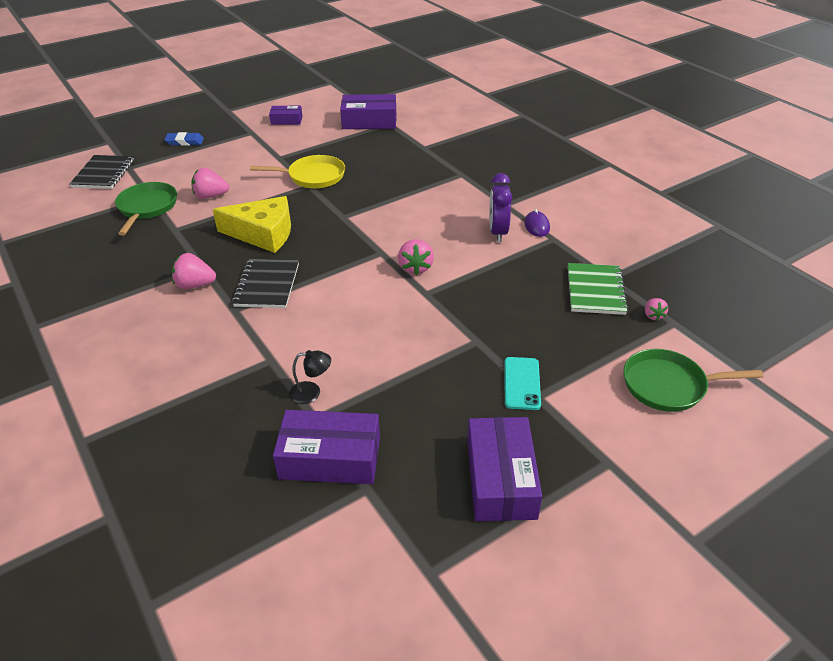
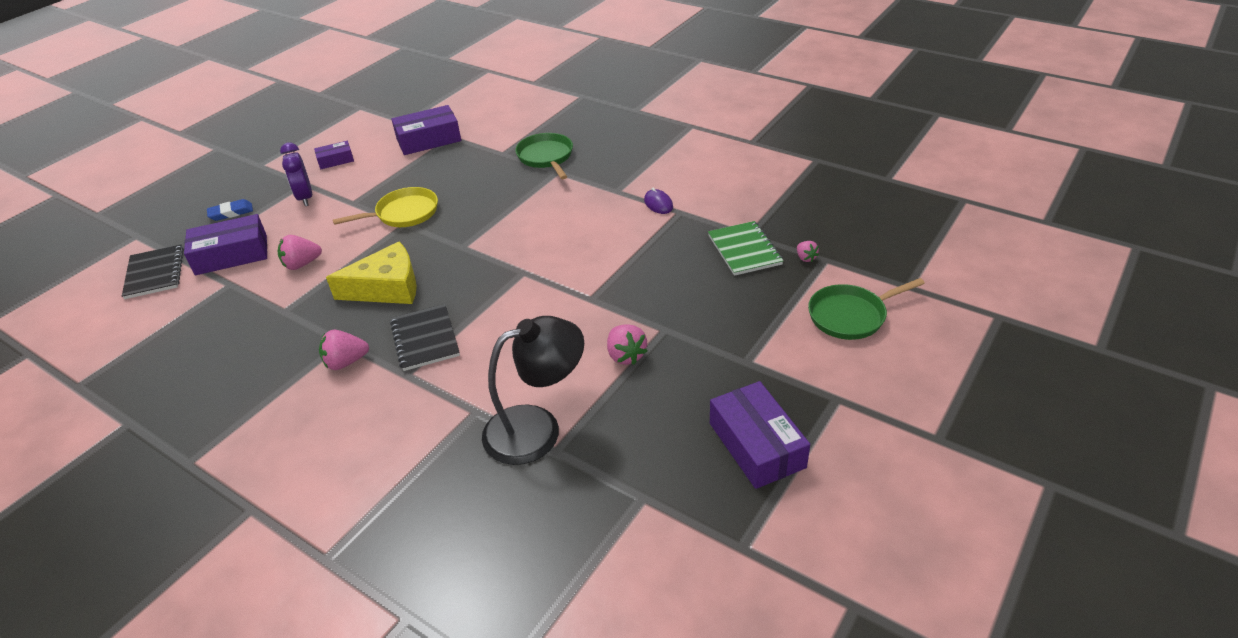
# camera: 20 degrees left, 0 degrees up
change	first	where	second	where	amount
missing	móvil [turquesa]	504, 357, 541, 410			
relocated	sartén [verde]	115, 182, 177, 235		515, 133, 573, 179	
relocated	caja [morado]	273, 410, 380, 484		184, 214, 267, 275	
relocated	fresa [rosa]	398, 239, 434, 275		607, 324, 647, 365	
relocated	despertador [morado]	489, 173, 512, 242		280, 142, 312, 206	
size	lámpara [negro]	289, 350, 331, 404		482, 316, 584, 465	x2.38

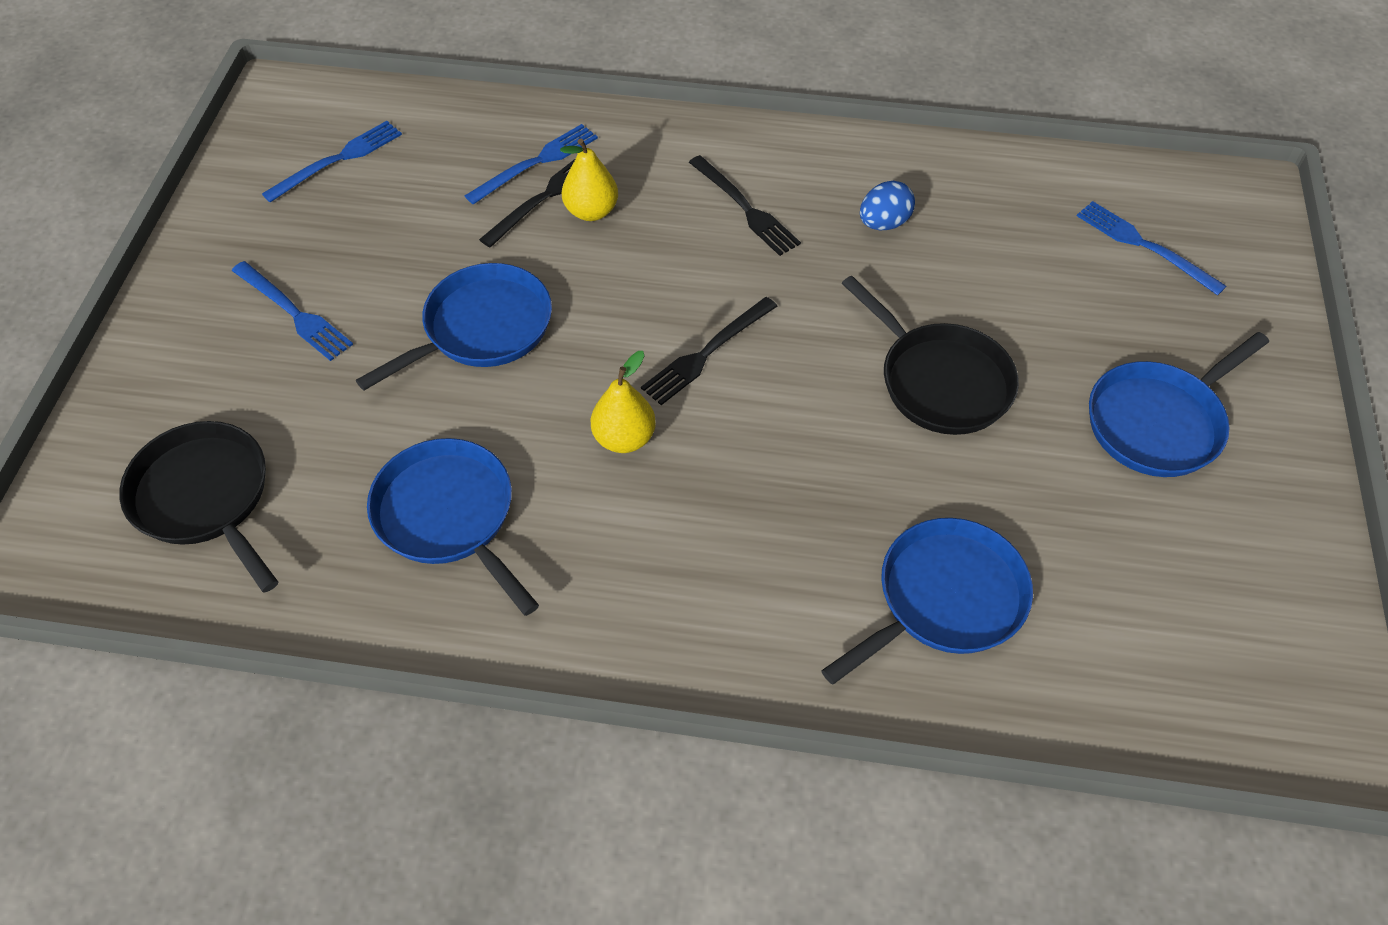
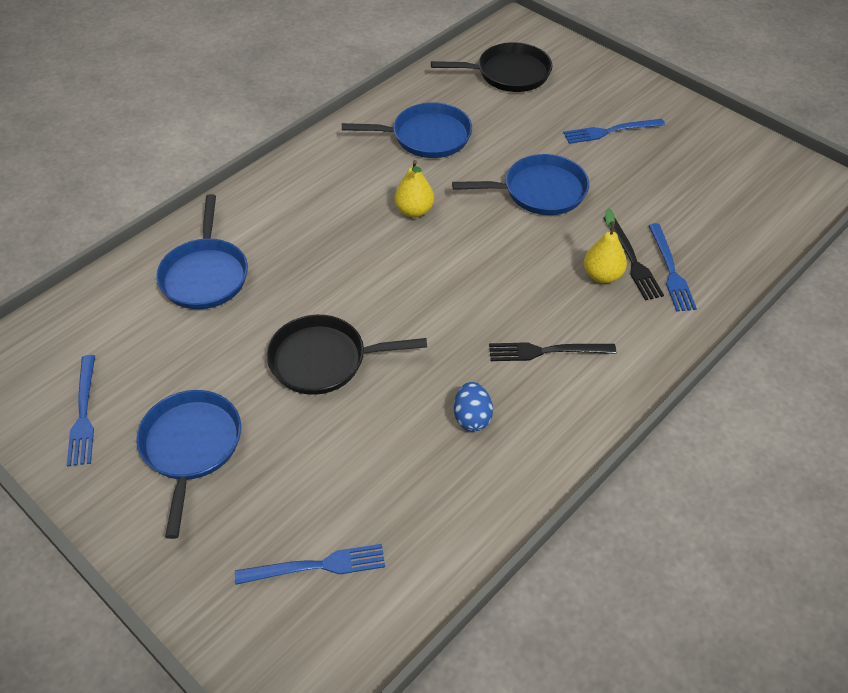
# camera: 125 degrees right, 5 degrees down
change	first	where	second	where	amount
missing	tenedor [negro]	641, 297, 777, 405			
relocated	tenedor [azul]	262, 121, 402, 202		67, 355, 95, 466	
spun	sartén [azul]	355, 263, 552, 390		452, 154, 589, 215	90 degrees counterclockwise

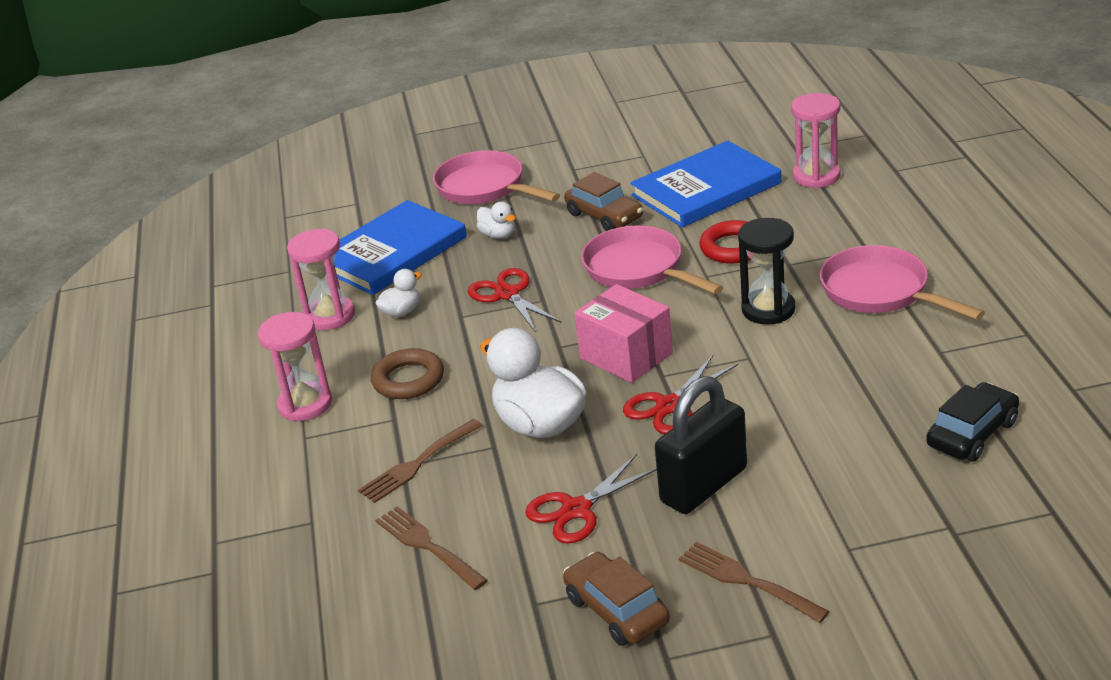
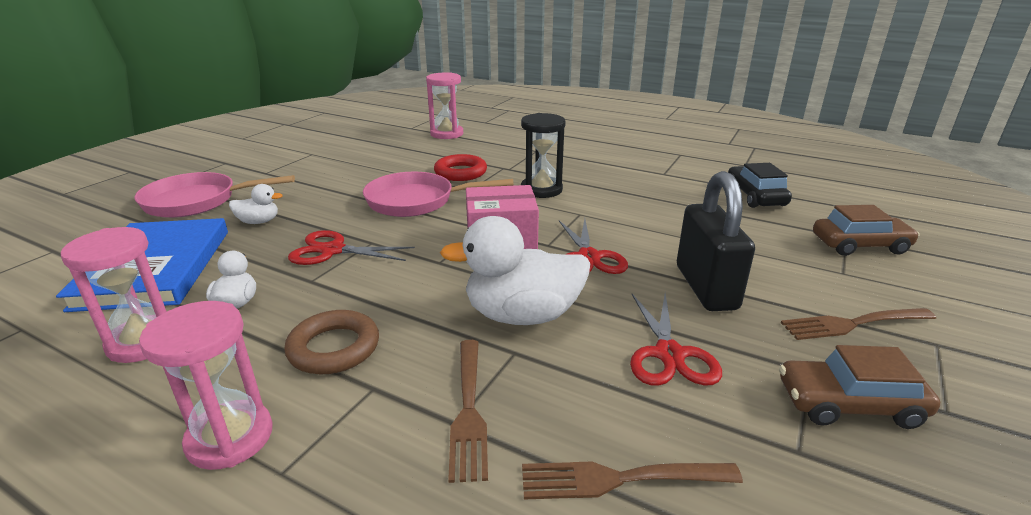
# camera: 55 degrees left, 5 degrees down
change	first	where	second	where	amount
missing	libro [azul]	630, 141, 781, 228			
missing	sartén [rosa]	820, 245, 985, 320			
relocated	coche [marrón]	564, 172, 643, 231		813, 205, 920, 256	

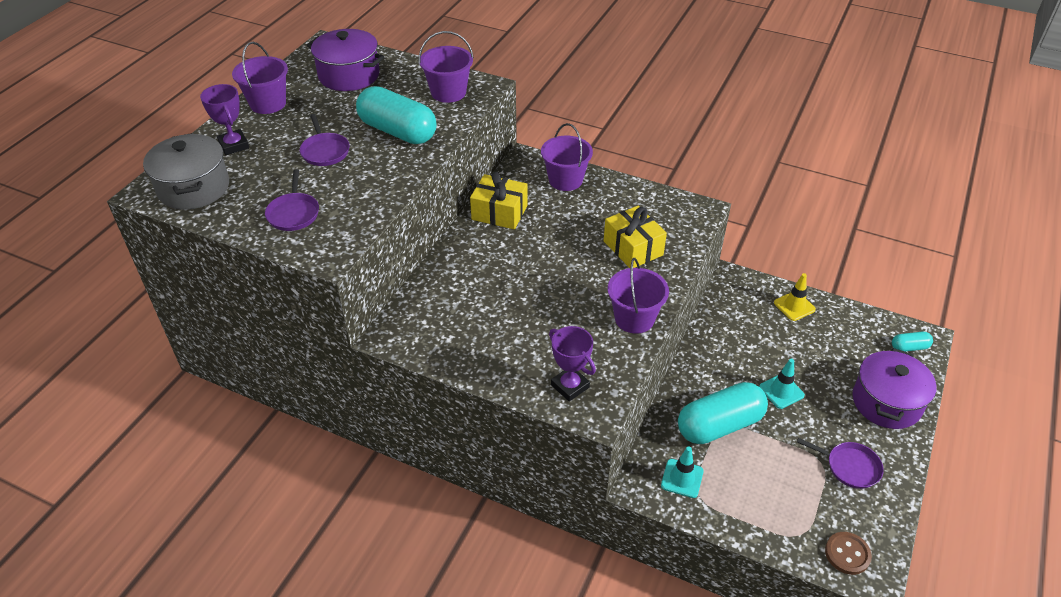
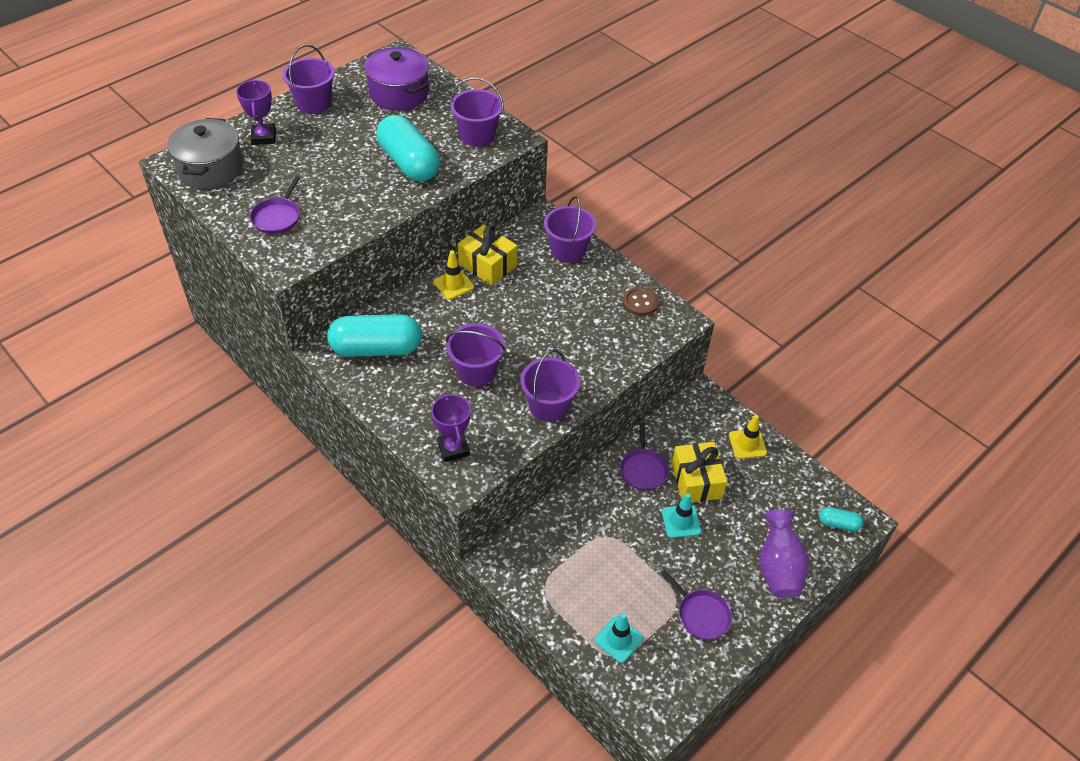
# camera: 20 degrees right, 5 degrees up
change	first	where	second	where	amount
appeared			cono de tráfico [amarillo]	433, 250, 474, 300	
appeared			balde [morado]	446, 323, 505, 386	
relocated	sartén [morado]	299, 114, 350, 166		620, 422, 668, 490	
relocated	regalo [amarillo]	604, 206, 667, 268		671, 442, 727, 502	
relocated	cono de tráfico [turquesa]	661, 446, 704, 498		595, 613, 643, 663	
relocated	cápsula [turquesa]	678, 382, 768, 444		327, 314, 422, 357	
relocated	botón [marrón]	825, 532, 872, 575		623, 287, 659, 316	
exchanged	olla [morado]	852, 348, 937, 429	florero [morado]	759, 509, 809, 598	

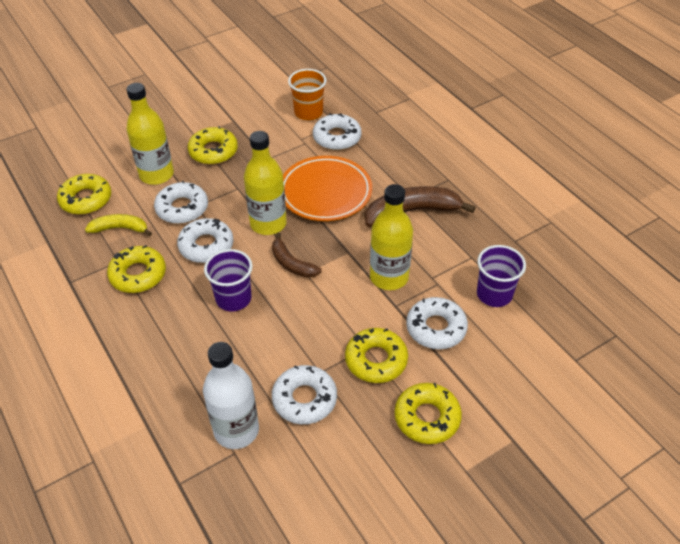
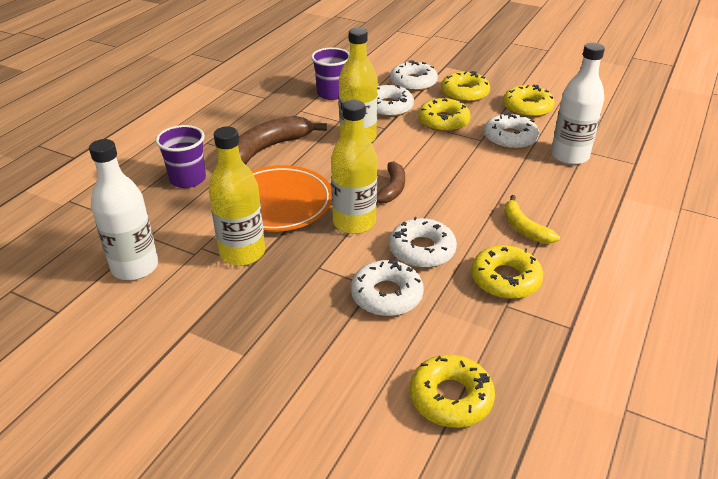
# camera: 120 degrees left, 10 degrees down
change	first	where	second	where	amount
relocated	plátano [amarillo]	85, 214, 152, 236		504, 195, 560, 244	
relocated	botella [amarillo]	126, 83, 174, 185		209, 127, 265, 266	
relocated	rosquilla [amarillo]	188, 126, 238, 165		503, 84, 555, 117	
relocated	vaso [morado]	204, 249, 253, 311		155, 125, 206, 188	
relocated	rosquilla [blanco]	313, 113, 362, 150		390, 60, 438, 91	
exchanged	vaso [naranja]	288, 69, 326, 120	botella [blanco]	89, 139, 158, 280	
spun	plátano [marrón]	365, 186, 476, 227		238, 116, 327, 165	90 degrees clockwise

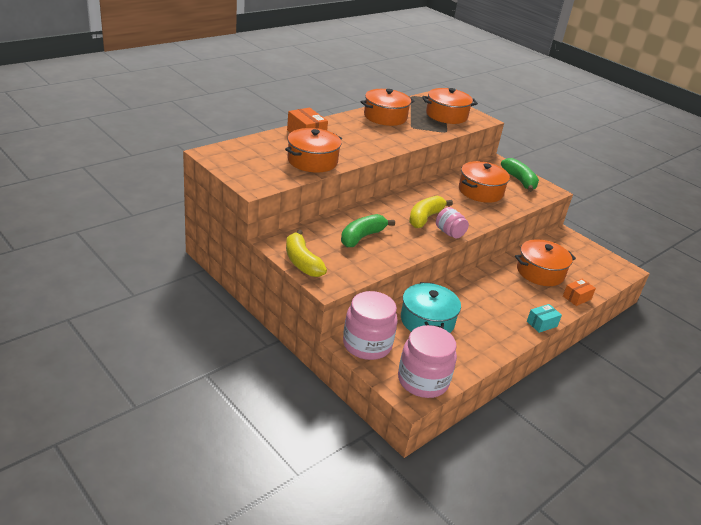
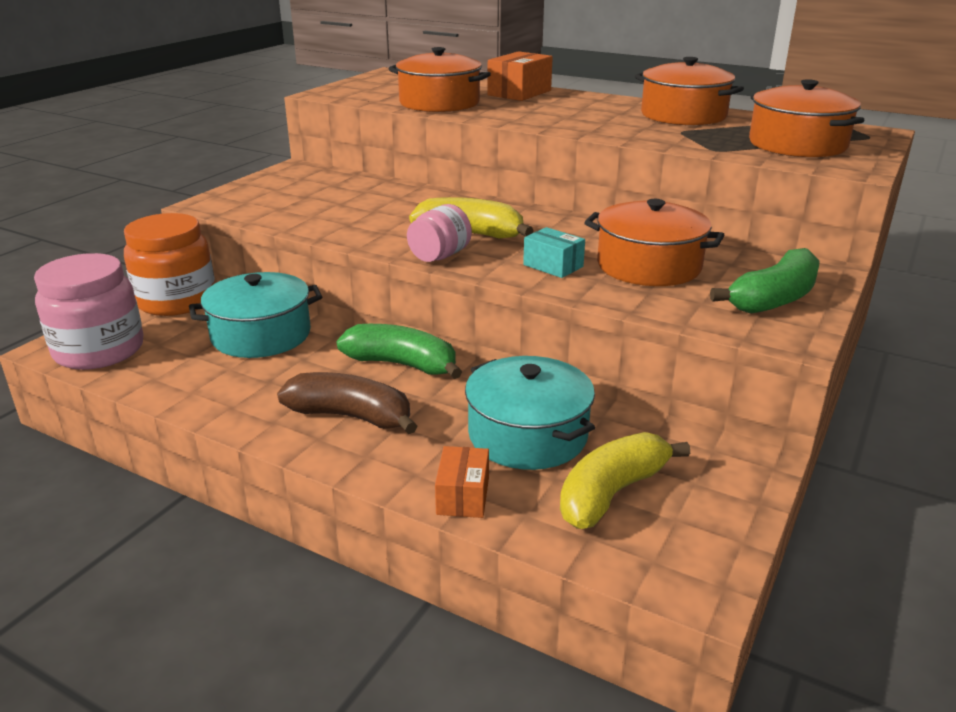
# camera: 75 degrees right, 5 degrees down
change	first	where	second	where	amount
appeared			plátano [marrón]	277, 372, 417, 434	
relocated	plátano [amarillo]	286, 230, 327, 277		560, 432, 690, 529	
relocated	plátano [verde]	341, 214, 395, 247		336, 324, 462, 379	
relocated	caja [turquesa]	527, 304, 562, 333		523, 227, 585, 278	
colour	tarro [rosa]	343, 291, 398, 360	tarro [naranja]	124, 213, 215, 316	
colour	olla [naranja]	515, 239, 576, 286	olla [turquesa]	465, 356, 595, 470	
spun	caja [naranja]	563, 279, 596, 306		435, 446, 489, 518	60 degrees clockwise

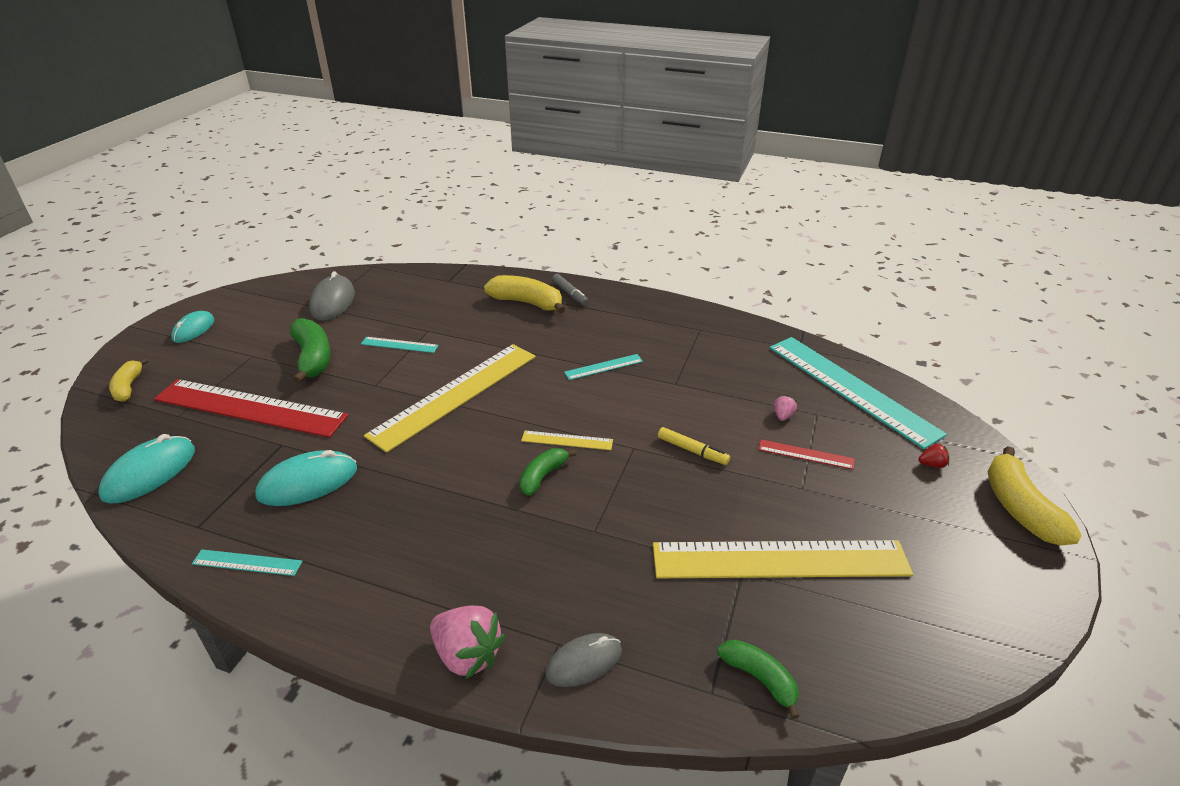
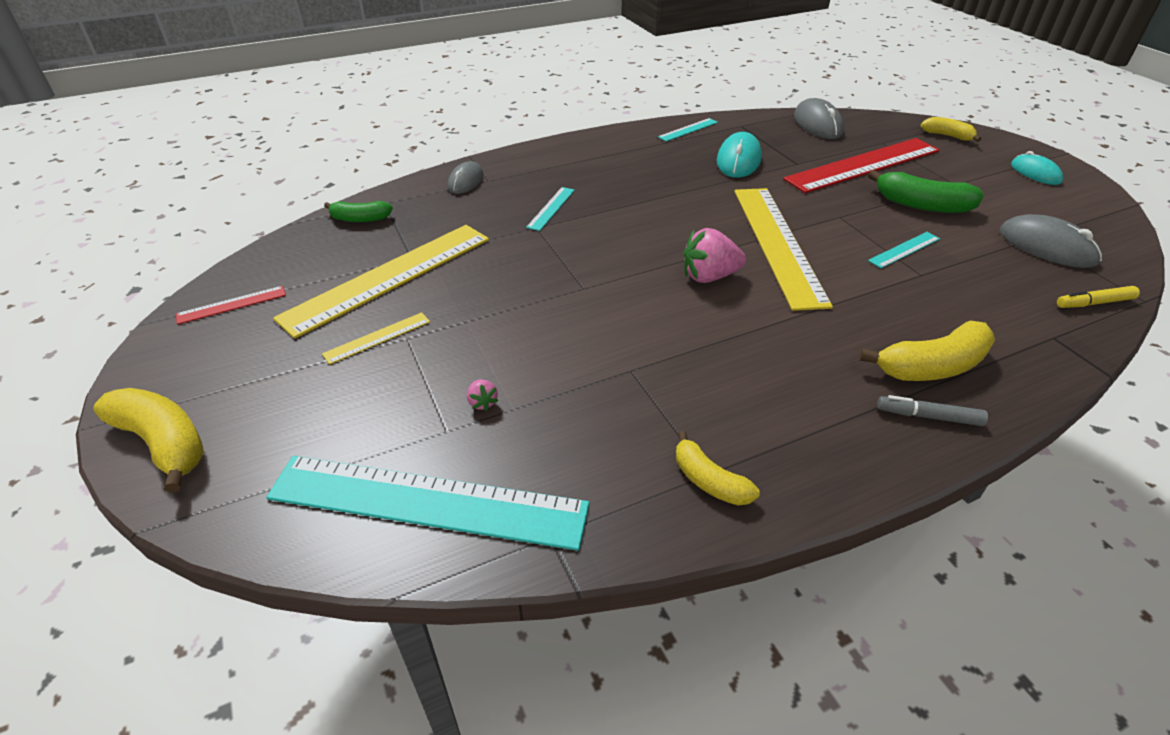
# camera: 135 degrees right, 5 degrees up
change	first	where	second	where	amount
missing	plátano [verde]	519, 448, 576, 496			
missing	fresa [rojo]	918, 443, 950, 468			
appeared			plátano [amarillo]	676, 431, 760, 506	
relocated	fresa [rosa]	430, 606, 505, 679		683, 228, 746, 283	
relocated	regla [amarillo]	521, 431, 613, 450		322, 312, 430, 365	
relocated	regla [turquesa]	564, 354, 643, 380		526, 187, 575, 231	
relocated	rotulador [amarillo]	658, 427, 730, 465		1057, 286, 1140, 308	
relocated	regla [rojo]	758, 439, 854, 470		176, 286, 286, 325	
colour	ratón [turquesa]	98, 434, 195, 503	ratón [gris]	794, 98, 844, 139	

